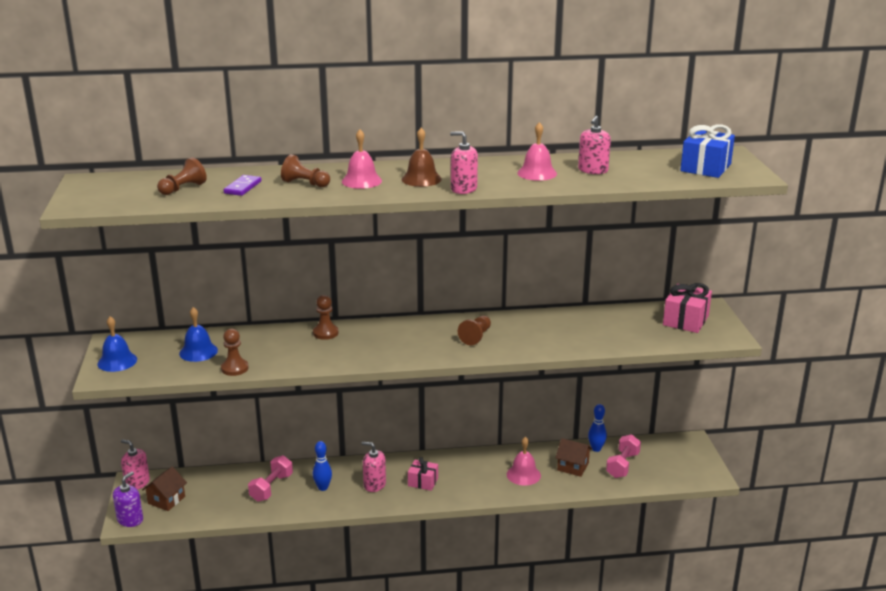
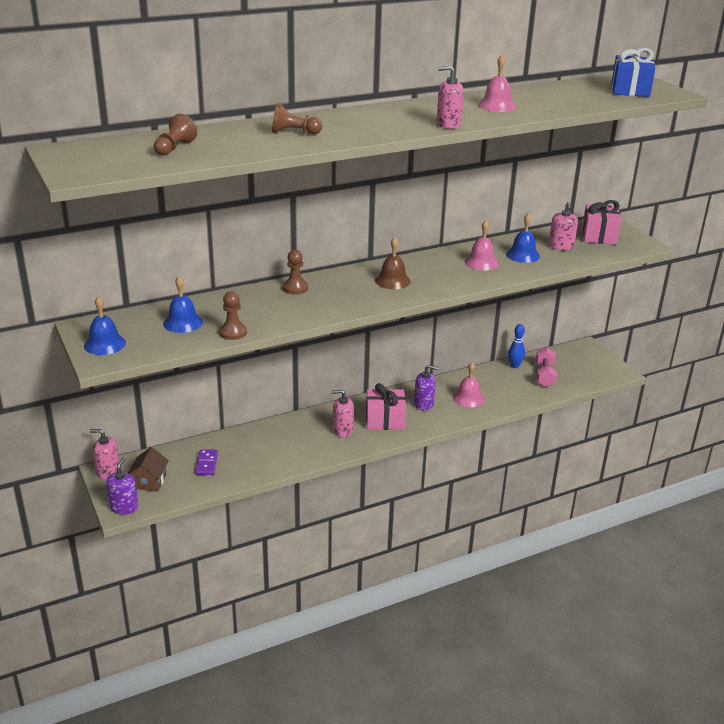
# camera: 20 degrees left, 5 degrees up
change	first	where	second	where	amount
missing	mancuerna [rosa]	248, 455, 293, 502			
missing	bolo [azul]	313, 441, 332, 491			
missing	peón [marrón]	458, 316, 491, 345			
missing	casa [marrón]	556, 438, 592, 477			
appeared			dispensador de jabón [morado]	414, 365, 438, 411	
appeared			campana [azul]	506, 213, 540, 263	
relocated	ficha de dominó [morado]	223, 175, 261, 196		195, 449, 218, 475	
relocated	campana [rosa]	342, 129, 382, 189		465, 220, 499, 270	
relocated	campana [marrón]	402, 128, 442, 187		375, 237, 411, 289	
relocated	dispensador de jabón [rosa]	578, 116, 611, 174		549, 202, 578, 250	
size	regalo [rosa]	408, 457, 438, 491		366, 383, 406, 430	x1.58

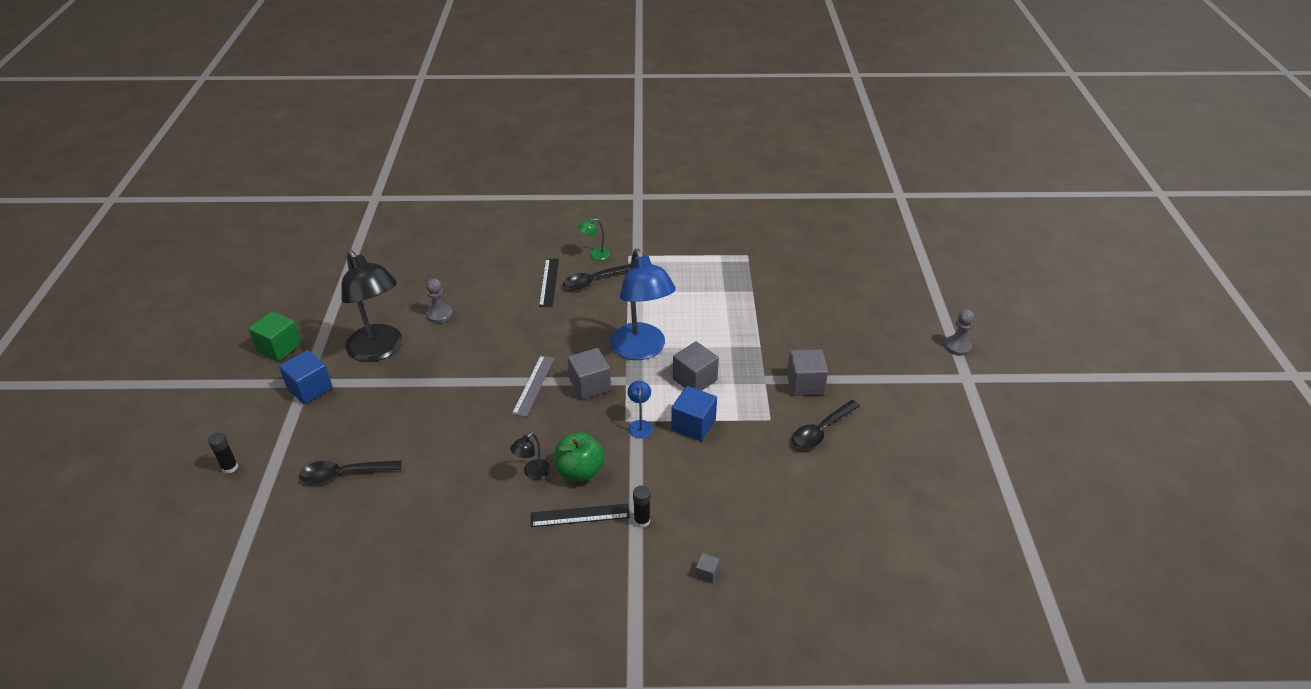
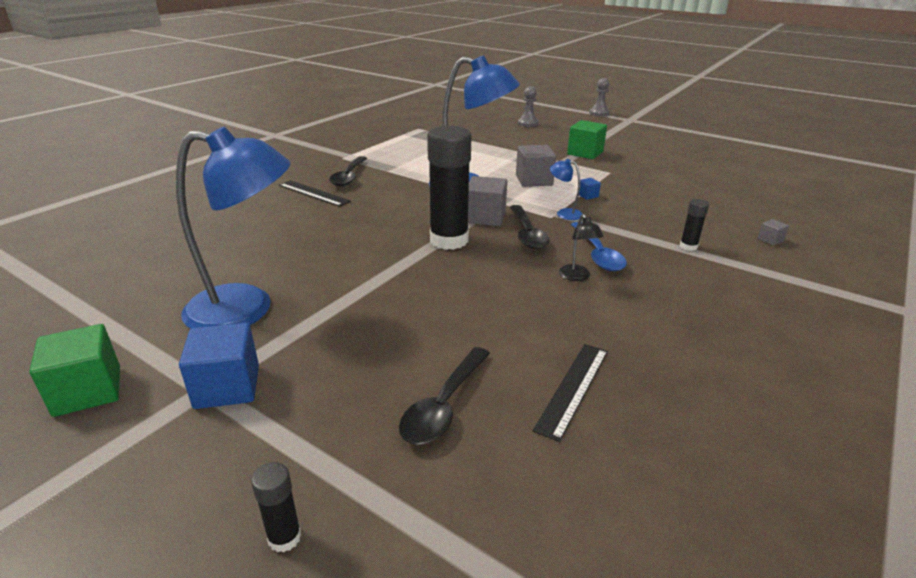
# camera: 55 degrees left, 10 degrees down
change	first	where	second	where	amount
missing	lámpara [verde]	578, 218, 610, 260			
relocated	peón [gris]	426, 278, 453, 323		518, 86, 539, 127	
relocated	regla [negro]	531, 504, 630, 527		533, 344, 608, 442	
relocated	cuchara [negro]	792, 400, 860, 449		510, 205, 550, 249	
exchanged	regla [gris]	512, 355, 555, 417	barra de pegamento [negro]	427, 126, 472, 250	
exchanged	manzana [verde]	554, 432, 605, 482	cuchara [azul]	571, 222, 627, 271	
colour	lámpara [negro]	341, 250, 402, 362	lámpara [azul]	176, 127, 291, 329	
colour	cubo [gris]	787, 349, 828, 396	cubo [verde]	567, 120, 607, 159	
size	cubo [azul]	671, 386, 717, 441		579, 178, 601, 200	x0.47

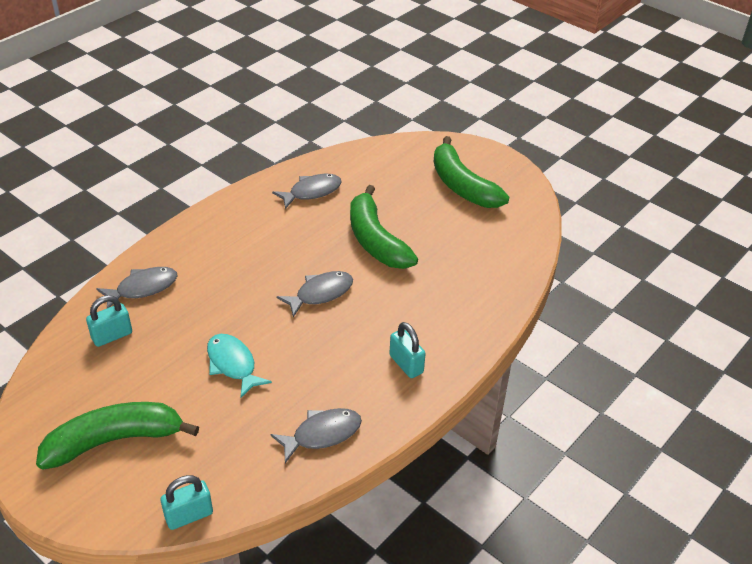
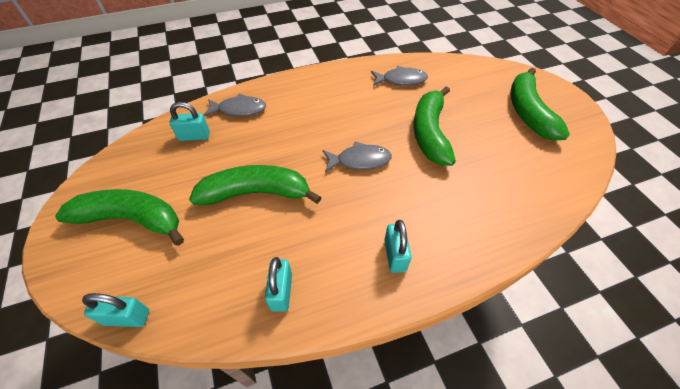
# camera: 30 degrees right, 10 degrees up
change	first	where	second	where	amount
exchanged	pez [turquesa]	207, 334, 272, 398	plátano [verde]	189, 165, 322, 205	
exchanged	pez [gris]	270, 408, 362, 463	candado [turquesa]	265, 257, 292, 312	

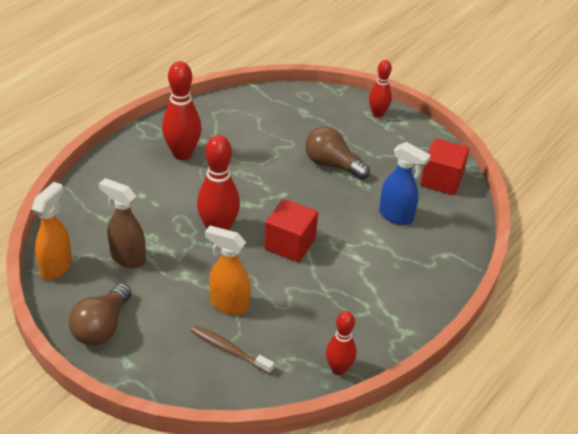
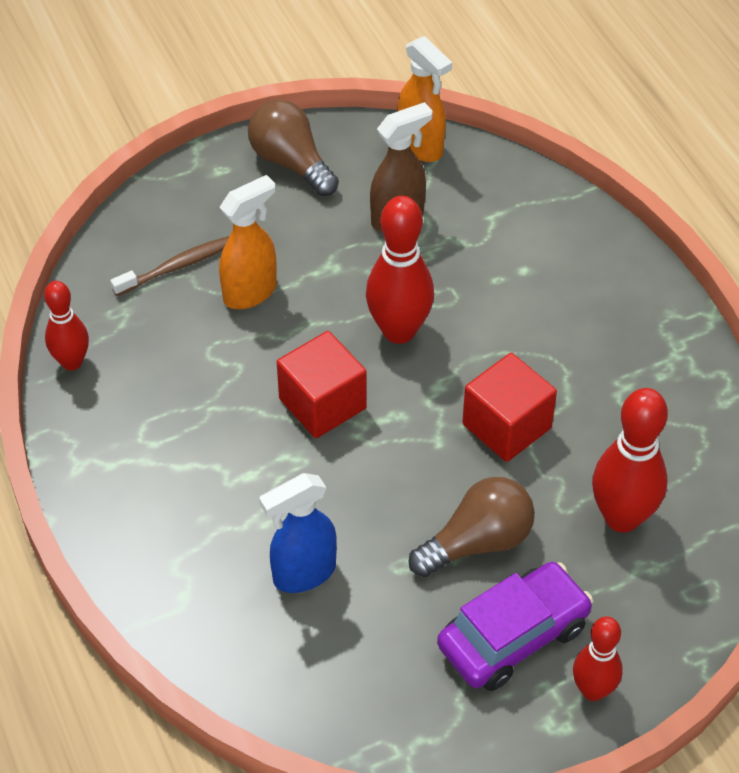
# camera: 120 degrees right, 10 degrees up
change	first	where	second	where	amount
appeared			coche [morado]	437, 562, 593, 691	
relocated	bolo [rojo]	162, 61, 201, 160		592, 388, 668, 533	
relocated	cubo [rojo]	420, 138, 469, 195		462, 353, 557, 462	

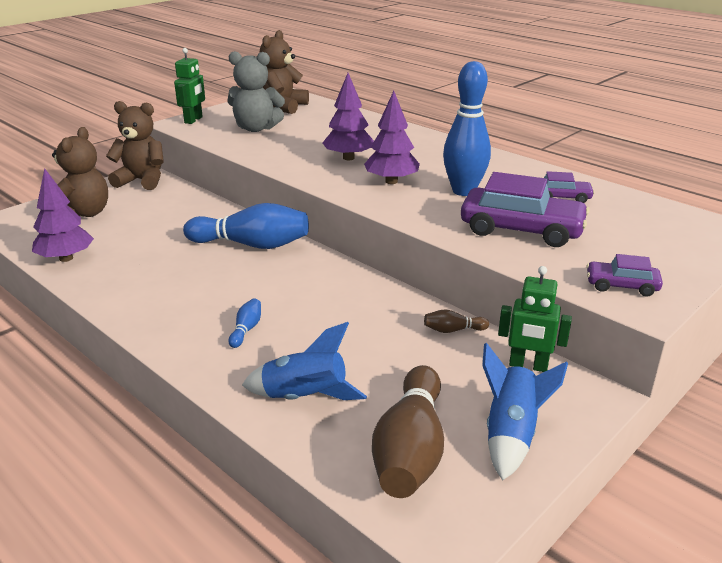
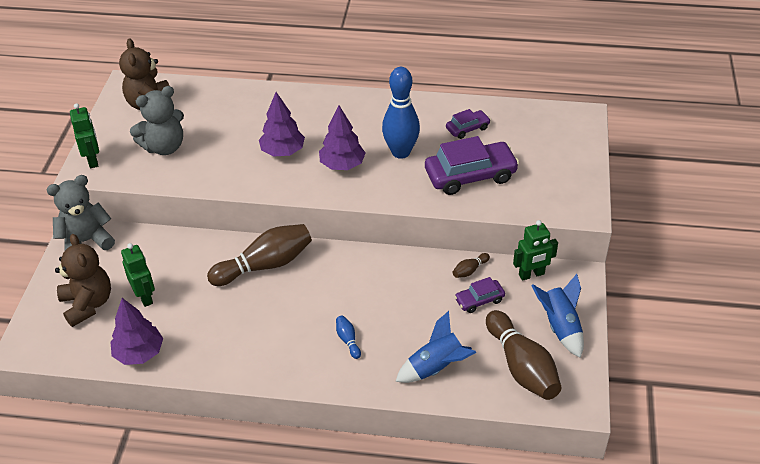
# camera: 35 degrees left, 15 degrees up
change	first	where	second	where	amount
appeared			robot [verde]	121, 243, 155, 307	
relocated	coche [morado]	586, 254, 663, 297		454, 277, 505, 313	
colour	osito [marrón]	106, 101, 164, 190	osito [gris]	46, 175, 115, 251	
colour	bolo [azul]	183, 203, 309, 249	bolo [marrón]	207, 224, 312, 286	

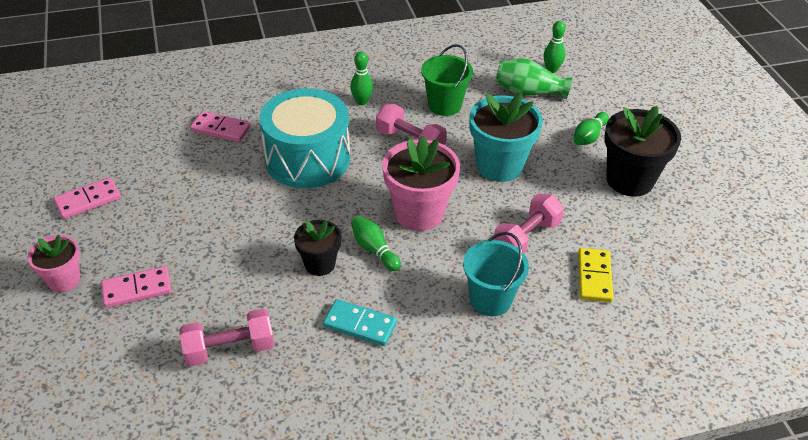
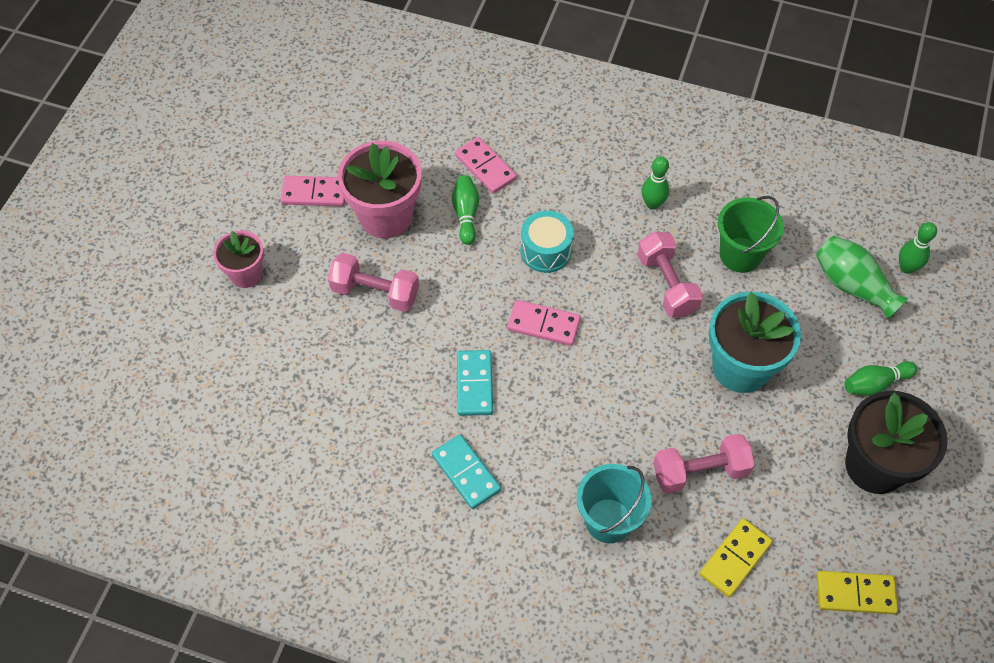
# camera: 35 degrees right, 15 degrees up
change	first	where	second	where	amount
appeared			ficha de dominó [amarillo]	817, 571, 898, 614	
relocated	ficha de dominó [rosa]	101, 266, 172, 308		507, 300, 581, 346	
relocated	mancuerna [rosa]	180, 309, 274, 367		328, 253, 419, 312	
relocated	bolo [verde]	351, 216, 401, 271		452, 175, 479, 245	
relocated	maceta [rosa]	382, 136, 460, 231		338, 141, 422, 238	
exchanged	maceta [negro]	294, 220, 342, 276	ficha de dominó [turquesa]	457, 350, 493, 416	
size	tambor [turquesa]	259, 89, 350, 188		521, 211, 574, 273	x0.52

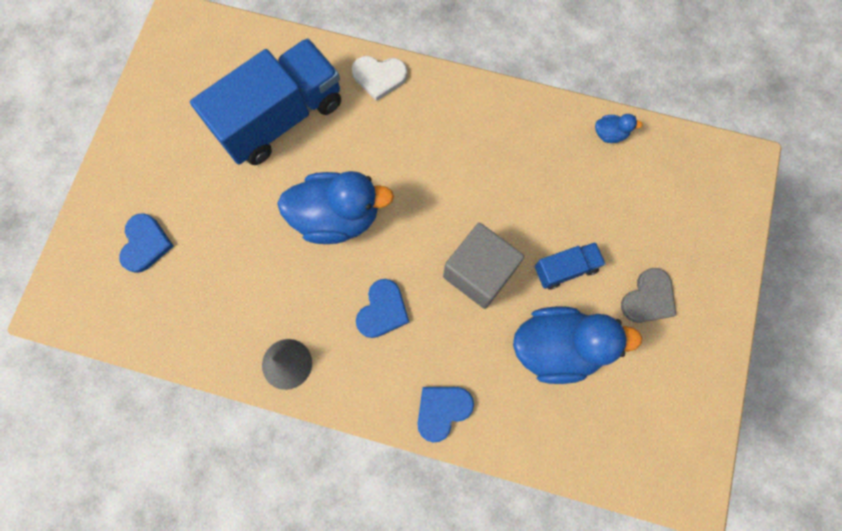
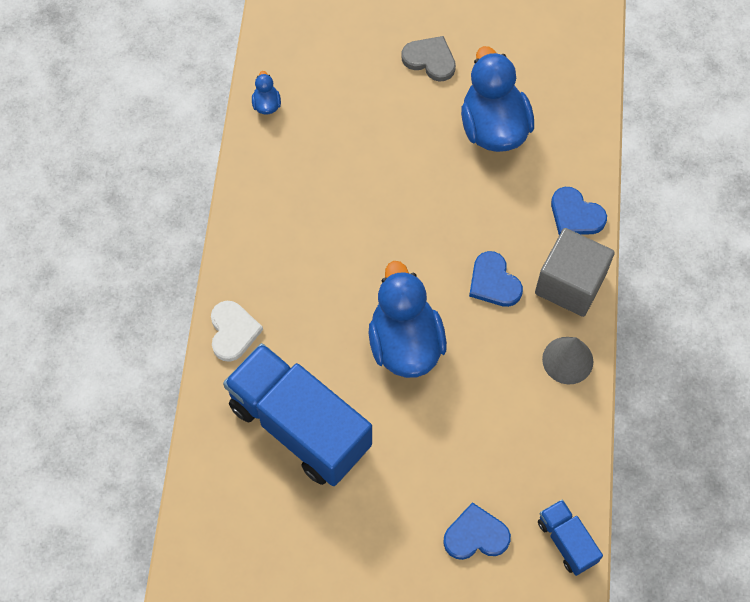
# camera: 100 degrees left, 10 degrees down
change	first	where	second	where	amount
relocated	cubo [gris]	443, 223, 524, 309		535, 228, 615, 317	
relocated	camión [azul]	535, 242, 605, 290		538, 499, 603, 576	
spun	corazón [azul]	356, 279, 409, 338		469, 251, 523, 307	135 degrees counterclockwise

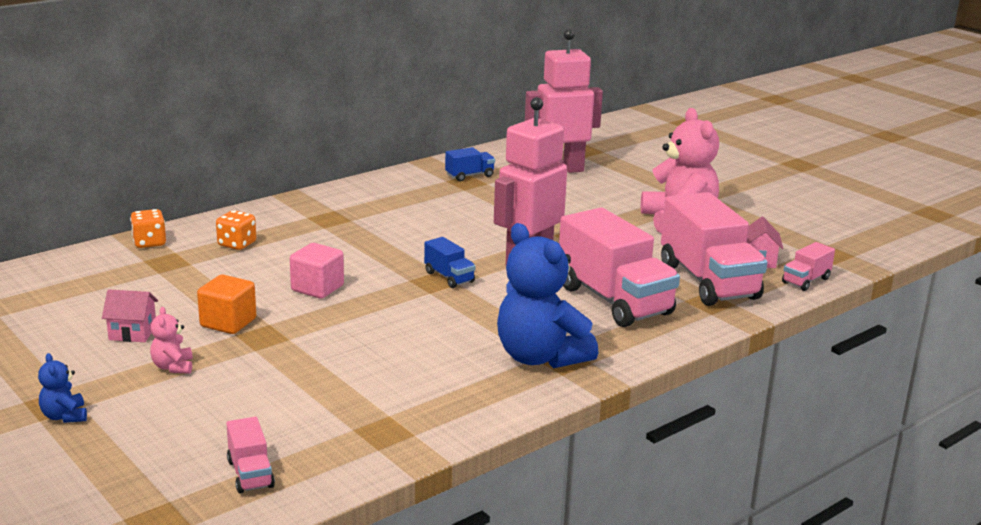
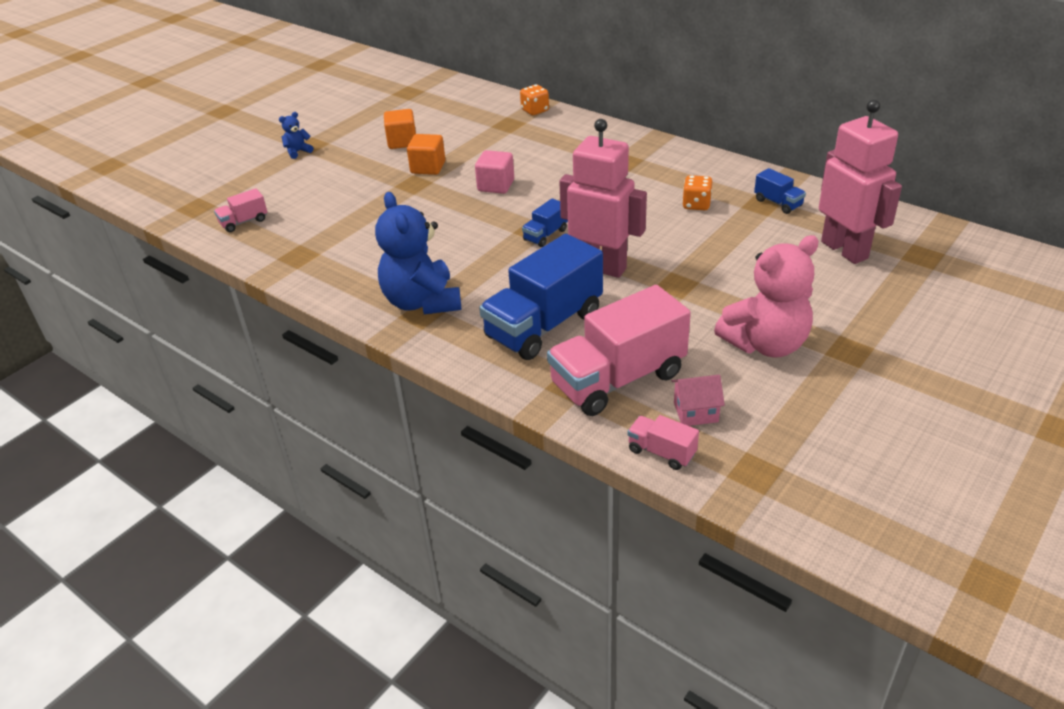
# camera: 80 degrees right, 15 degrees up
change	first	where	second	where	amount
missing	osito [rosa]	150, 307, 193, 374			
relocated	dado [naranja]	216, 210, 256, 250		682, 175, 712, 210	
exchanged	casa [rosa]	102, 289, 158, 342	cubo [naranja]	384, 109, 416, 149	
colour	camión [rosa]	559, 207, 680, 327	camión [azul]	479, 234, 603, 360	
spun	osito [azul]	497, 223, 598, 368		375, 192, 462, 314	60 degrees counterclockwise

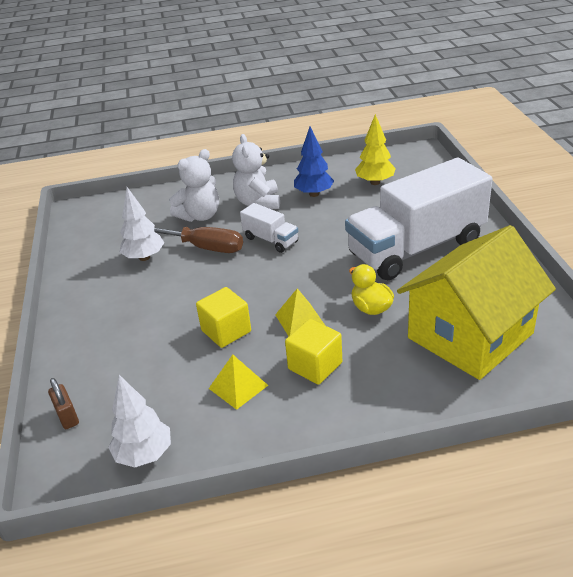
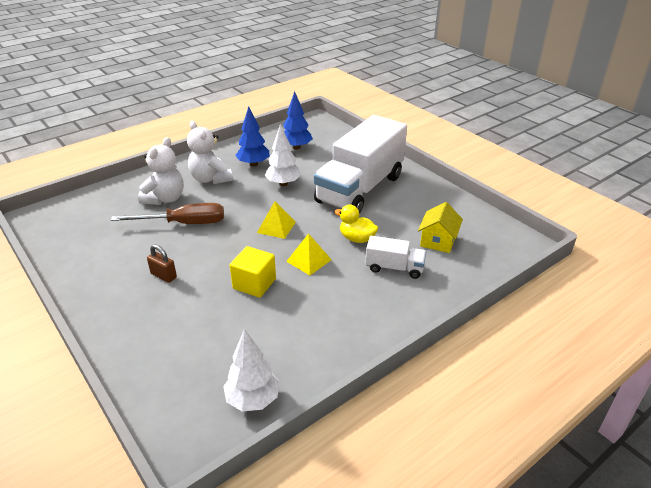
# camera: 30 degrees left, 0 degrees up
change	first	where	second	where	amount
missing	cubo [amarillo]	285, 319, 342, 385			
relocated	candado [marrón]	48, 378, 79, 429		147, 244, 177, 283	
relocated	árbol [blanco]	119, 187, 164, 261		265, 124, 301, 186	
relocated	pirámide [amarillo]	209, 354, 268, 410		257, 201, 296, 239	
relocated	camión [blanco]	240, 203, 298, 253		365, 236, 426, 279	
colour	árbol [amarillo]	355, 114, 396, 185	árbol [azul]	283, 91, 313, 150	
size	casa [amarillo]	397, 225, 556, 380		418, 202, 463, 253	x0.45

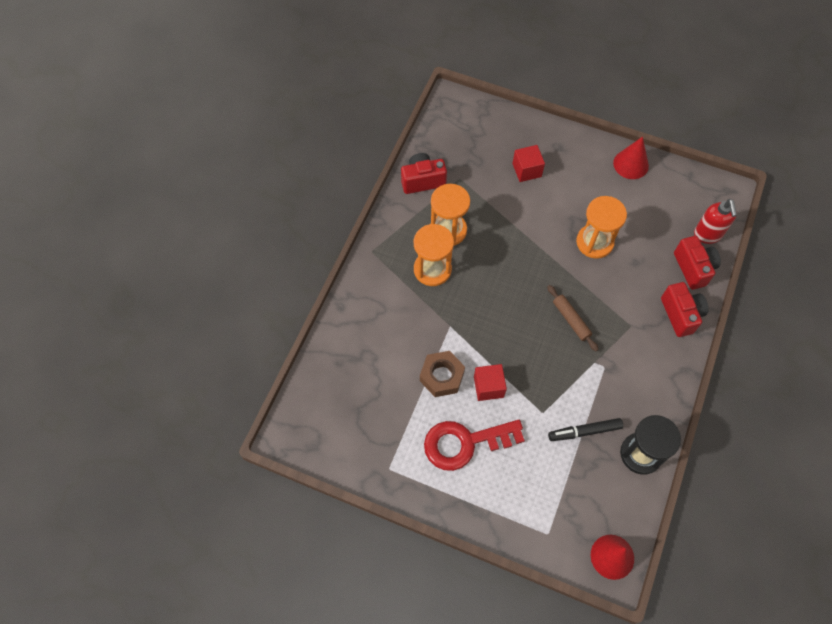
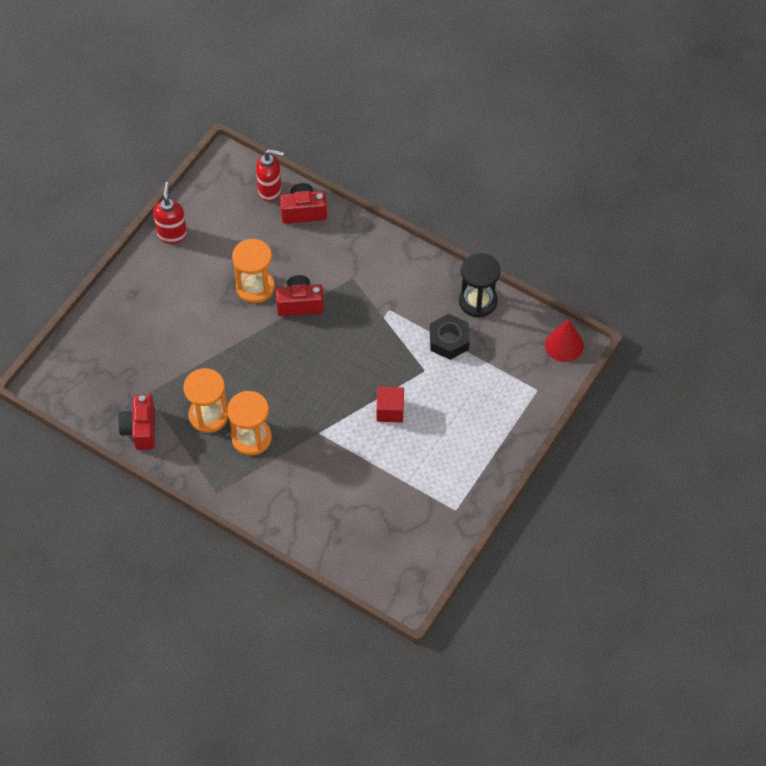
# camera: 80 degrees left, 5 degrees down
change	first	where	second	where	amount
missing	tuerca [marrón]	420, 351, 465, 397			
missing	llave [rojo]	424, 420, 525, 471			
missing	cubo [rojo]	512, 145, 545, 182			
missing	rodillo [marrón]	547, 285, 599, 351			
relocated	cámara [rojo]	661, 282, 708, 337		276, 275, 324, 316	
exchanged	rotulador [negro]	548, 418, 623, 441	tuerca [negro]	430, 314, 470, 360	
exchanged	cono [rojo]	613, 137, 649, 179	dispensador de jabón [rojo]	153, 182, 187, 244	

